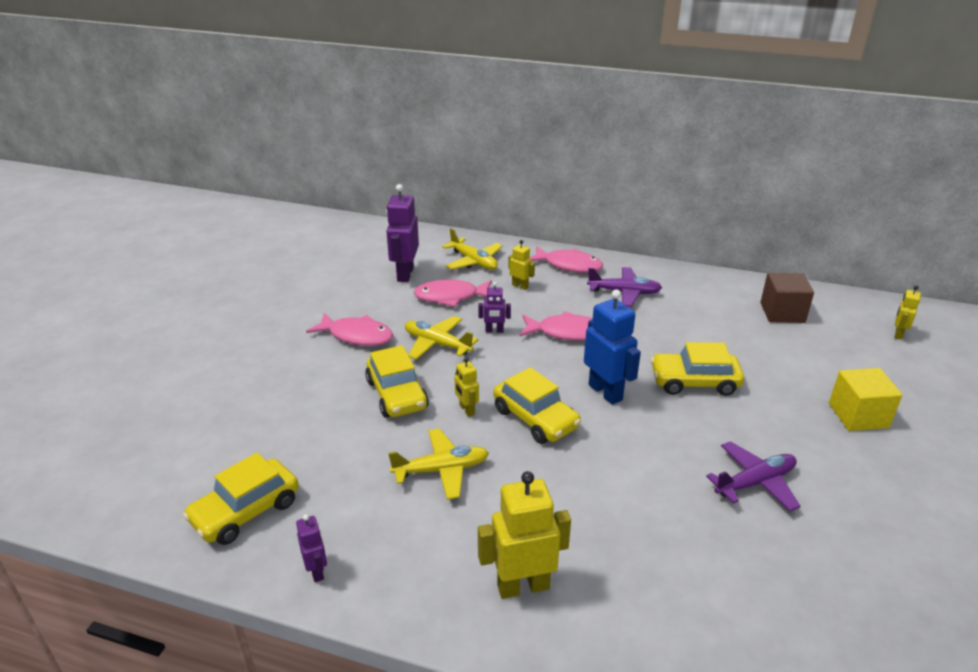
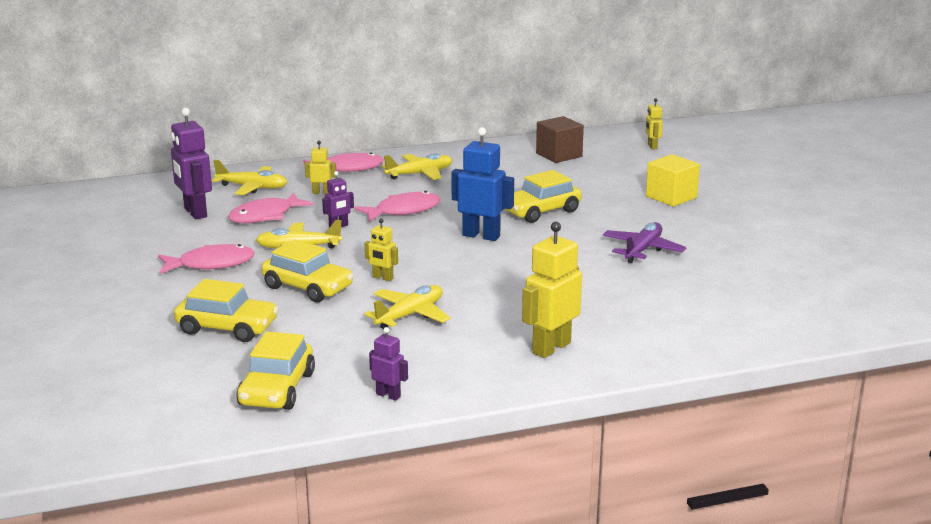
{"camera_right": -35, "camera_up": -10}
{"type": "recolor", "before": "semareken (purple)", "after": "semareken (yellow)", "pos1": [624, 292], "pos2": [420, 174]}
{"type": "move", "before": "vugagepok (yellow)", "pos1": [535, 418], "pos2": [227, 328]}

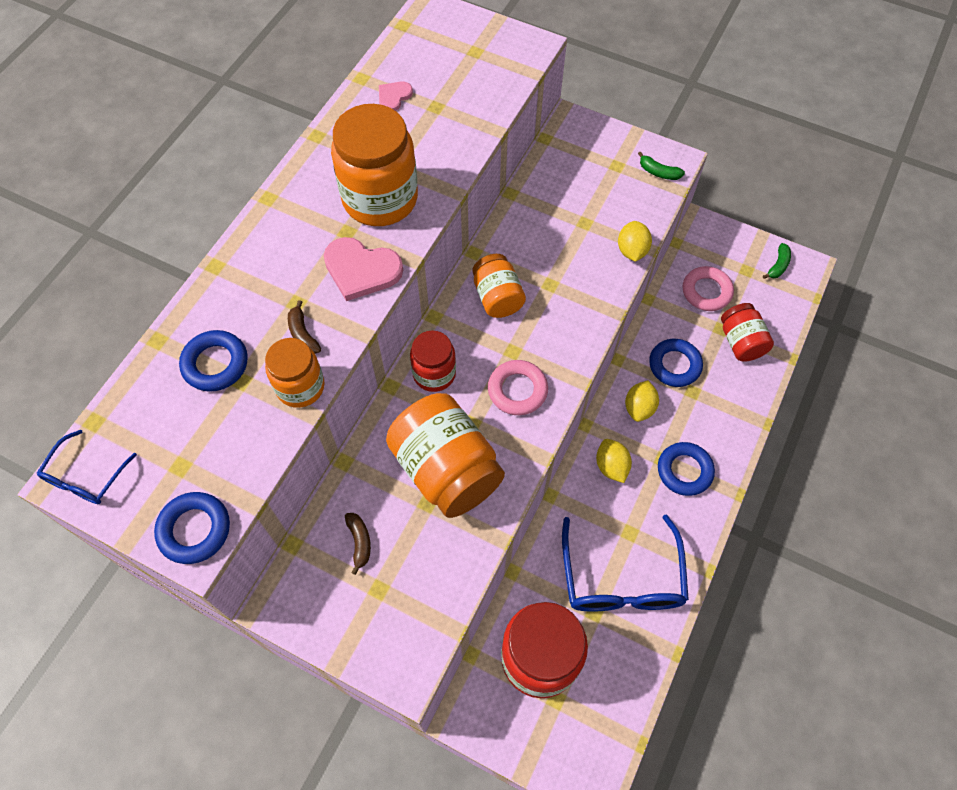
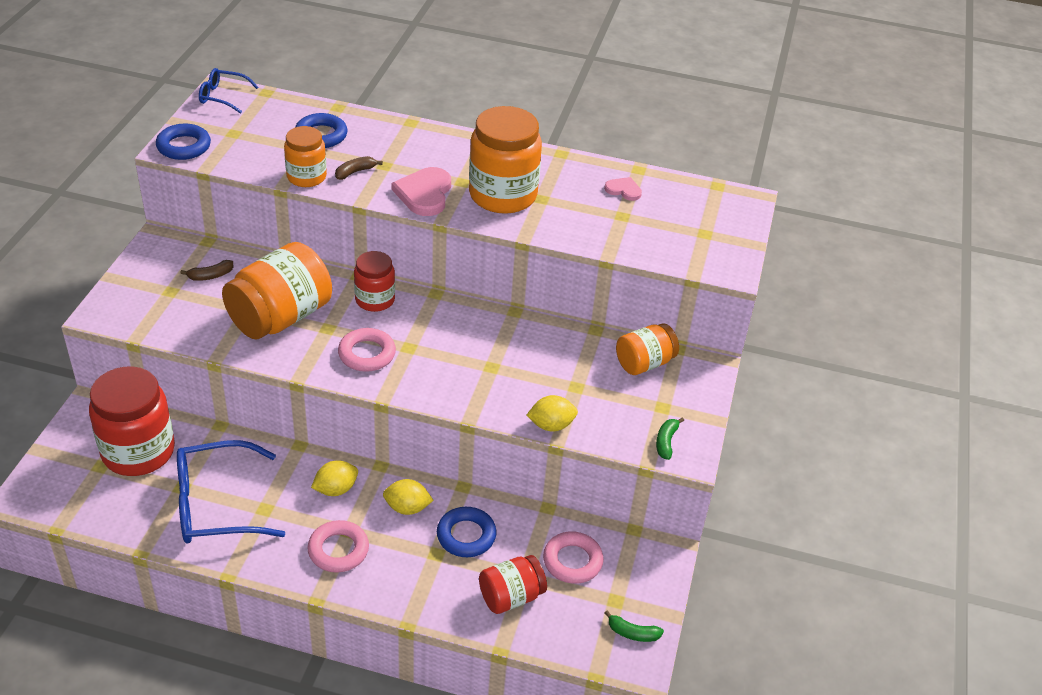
{"camera_right": 75, "camera_up": -20}
{"type": "move", "before": "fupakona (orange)", "pos1": [497, 297], "pos2": [644, 363]}
{"type": "recolor", "before": "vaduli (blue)", "after": "vaduli (pink)", "pos1": [684, 471], "pos2": [338, 550]}

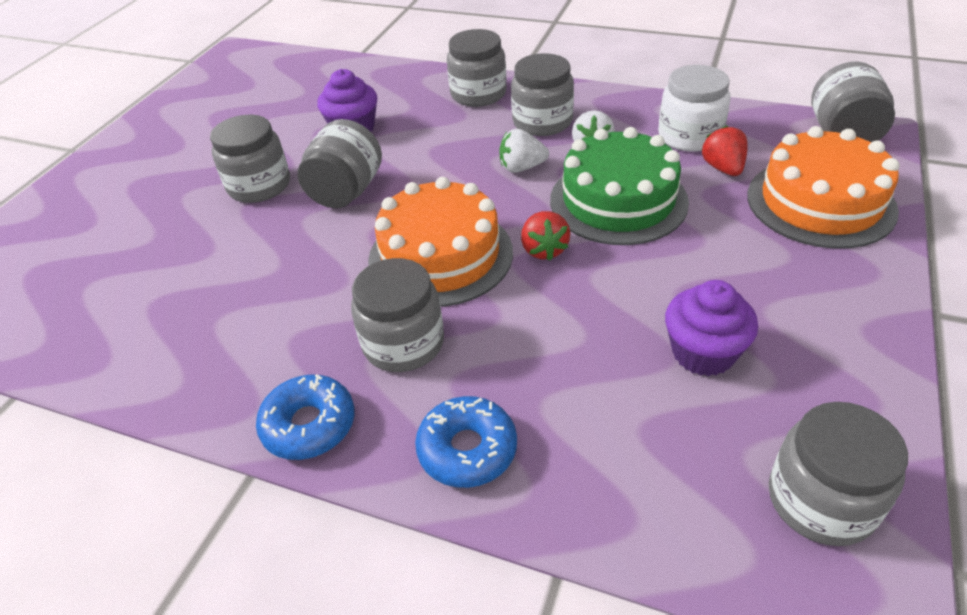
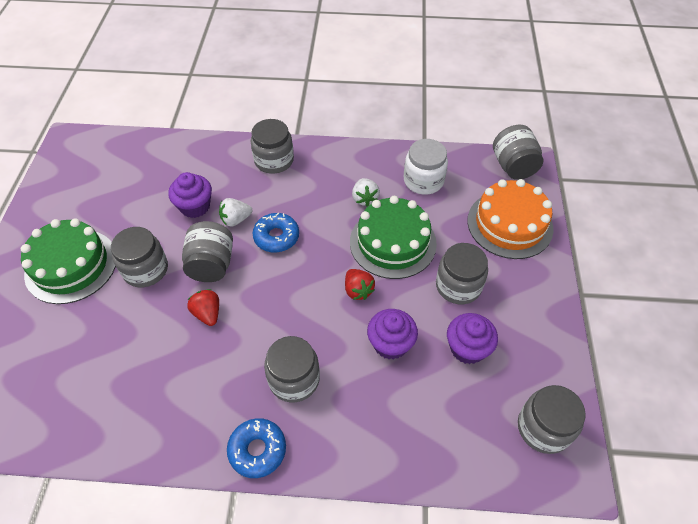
{"camera_right": -20, "camera_up": 10}
{"type": "move", "before": "fupakona (grey)", "pos1": [542, 122], "pos2": [458, 286]}
{"type": "move", "before": "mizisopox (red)", "pos1": [723, 168], "pos2": [207, 313]}
{"type": "move", "before": "mizisopox (white)", "pos1": [522, 167], "pos2": [236, 220]}
{"type": "delete", "before": "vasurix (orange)", "pos1": [440, 255]}
{"type": "move", "before": "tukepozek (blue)", "pos1": [467, 449], "pos2": [276, 237]}
{"type": "insert", "after": "vasurix (green)", "pos2": [71, 265]}
{"type": "insert", "after": "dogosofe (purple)", "pos2": [390, 344]}

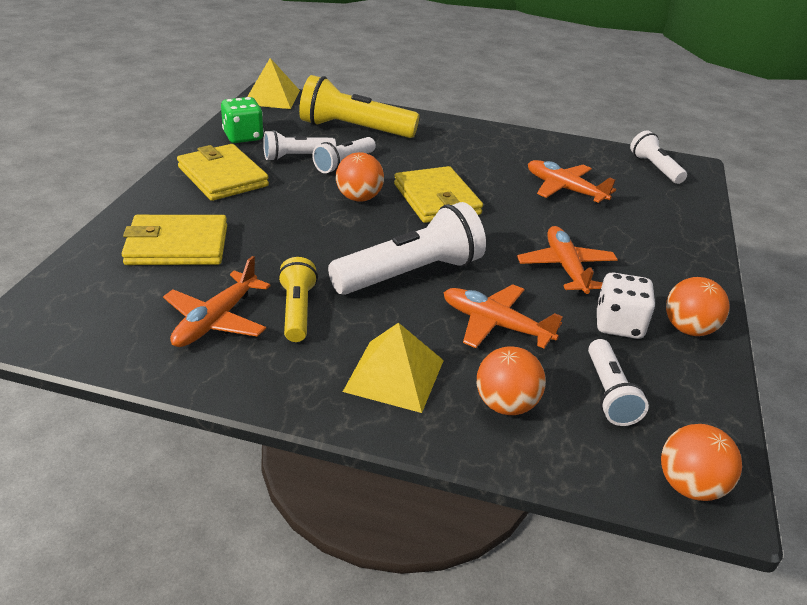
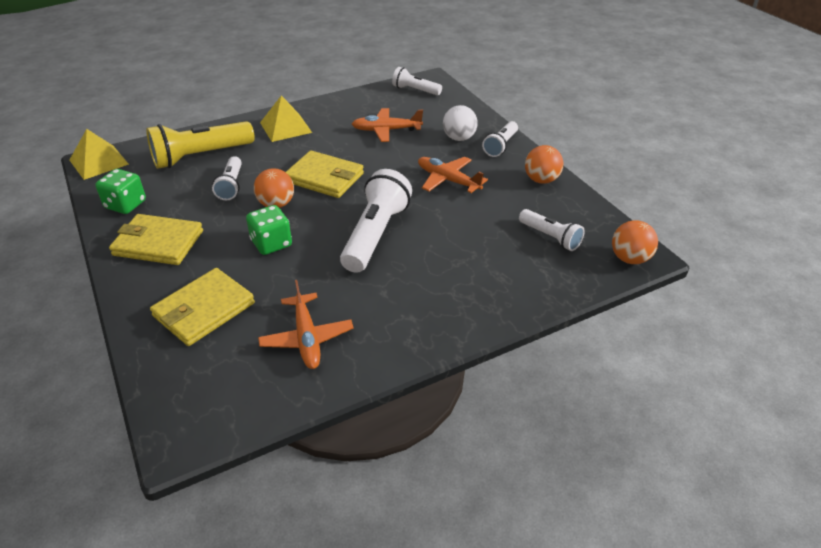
{"camera_right": -40, "camera_up": 5}
{"type": "move", "before": "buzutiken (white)", "pos1": [296, 157], "pos2": [501, 146]}
{"type": "delete", "before": "buzutiken (yellow)", "pos1": [297, 311]}
{"type": "delete", "before": "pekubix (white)", "pos1": [618, 325]}
{"type": "delete", "before": "semareken (orange)", "pos1": [495, 324]}
{"type": "move", "before": "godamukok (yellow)", "pos1": [394, 375], "pos2": [285, 127]}
{"type": "delete", "before": "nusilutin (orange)", "pos1": [505, 405]}
{"type": "insert", "after": "nusilutin (white)", "pos2": [459, 138]}
{"type": "insert", "after": "pekubix (green)", "pos2": [271, 243]}

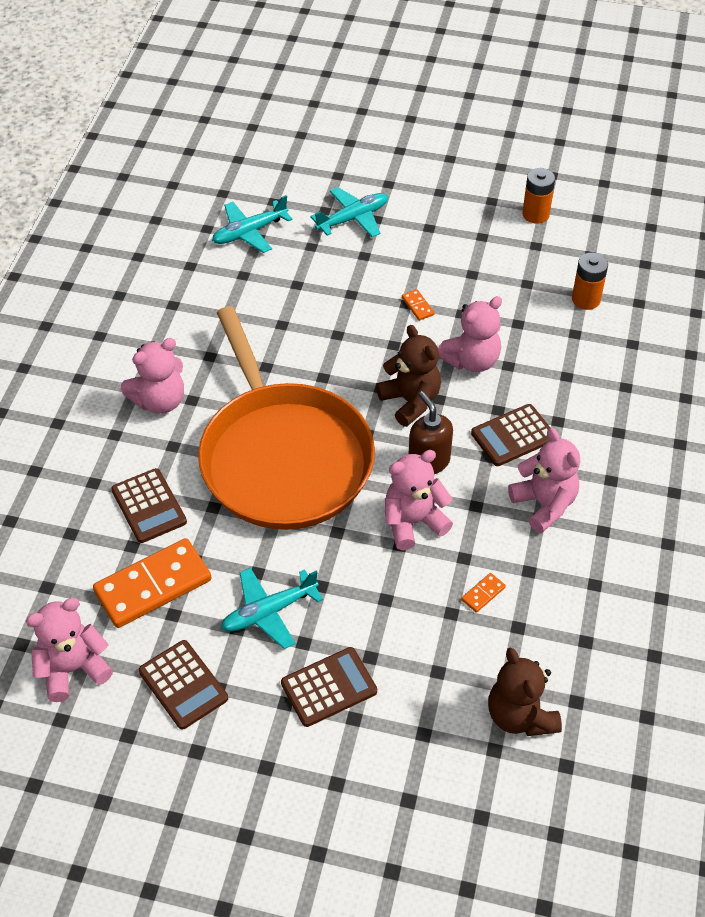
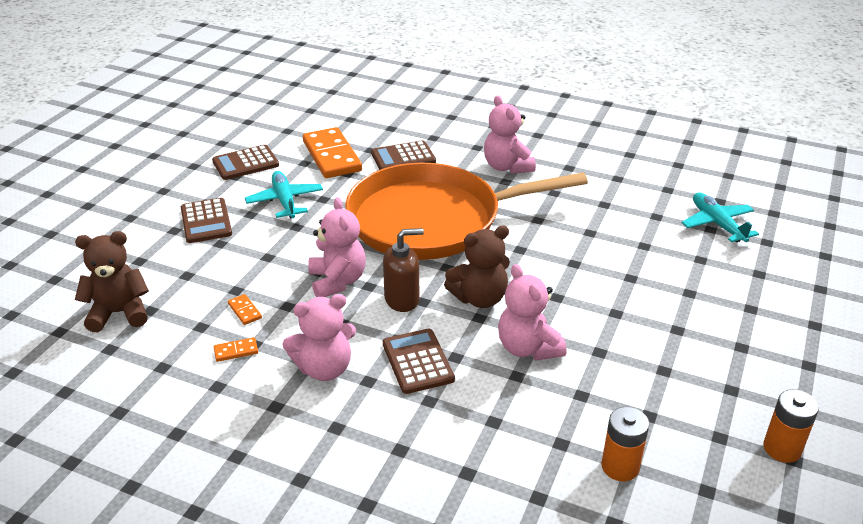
{"camera_right": 100, "camera_up": -15}
{"type": "delete", "before": "semareken (turquoise)", "pos1": [353, 218]}
{"type": "move", "before": "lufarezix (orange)", "pos1": [417, 306], "pos2": [236, 351]}
{"type": "delete", "before": "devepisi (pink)", "pos1": [73, 669]}

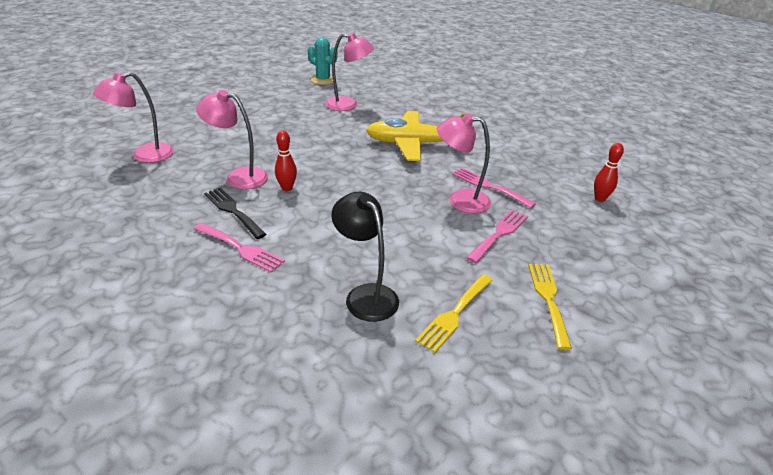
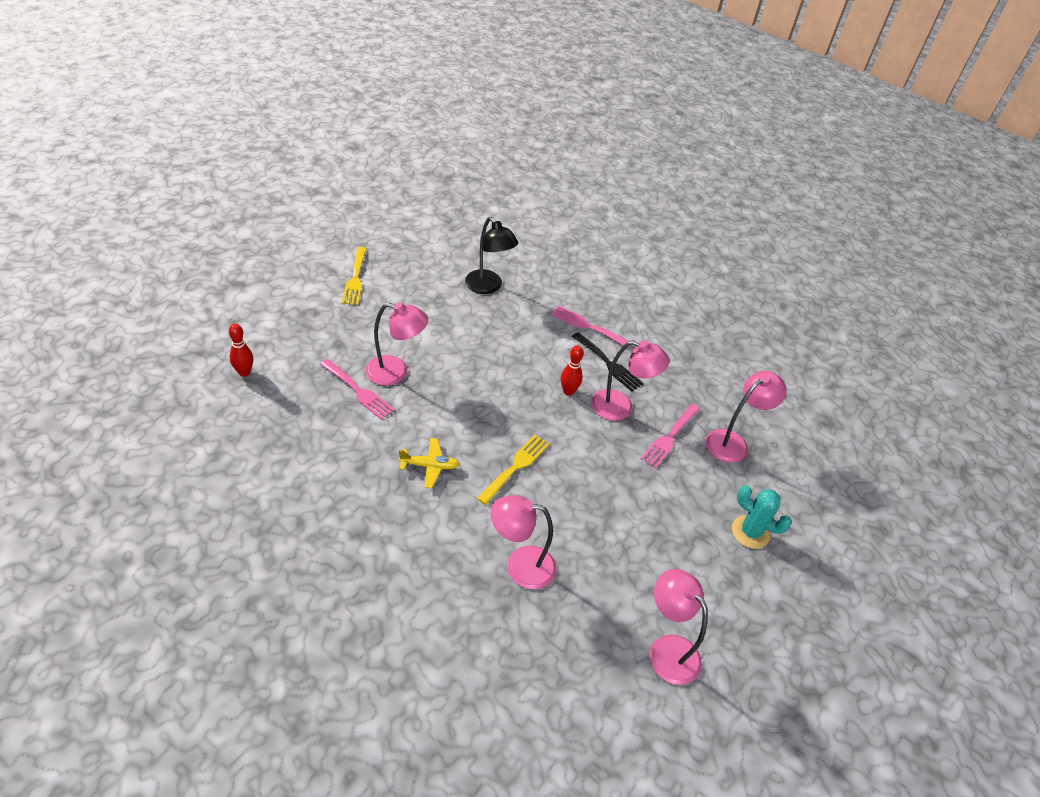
{"camera_right": 175, "camera_up": 10}
{"type": "move", "before": "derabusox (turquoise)", "pos1": [323, 80], "pos2": [750, 532]}
{"type": "resize", "before": "semareken (yellow)", "pos1": [414, 144], "pos2": [429, 466], "scale": 0.47}
{"type": "move", "before": "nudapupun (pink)", "pos1": [499, 233], "pos2": [669, 437]}
{"type": "move", "before": "nudapupun (yellow)", "pos1": [454, 314], "pos2": [515, 467]}
{"type": "insert", "after": "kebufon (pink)", "pos2": [667, 649]}

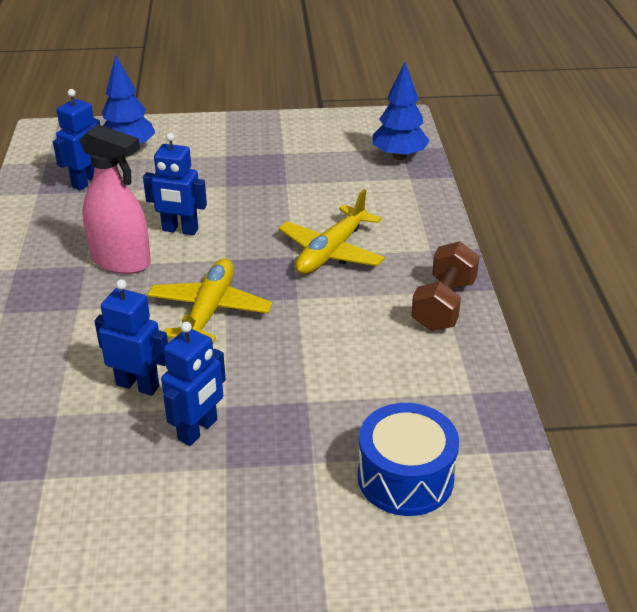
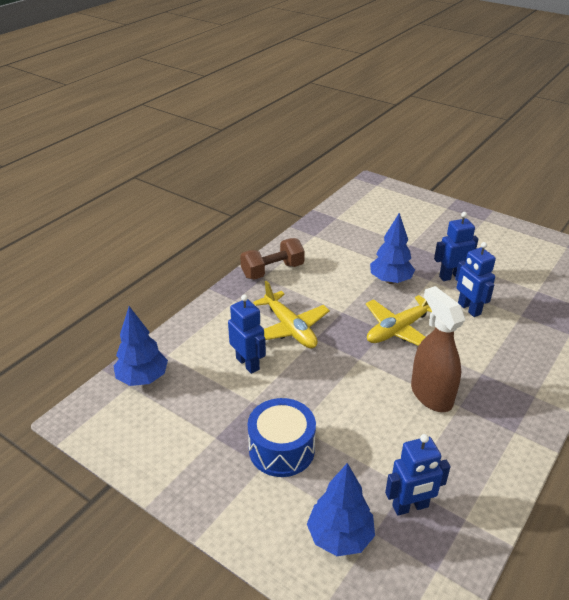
{"camera_right": -140, "camera_up": 0}
{"type": "recolor", "before": "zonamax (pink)", "after": "zonamax (brown)", "pos1": [121, 261], "pos2": [431, 395]}
{"type": "move", "before": "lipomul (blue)", "pos1": [180, 230], "pos2": [248, 363]}
{"type": "rotate", "before": "semareken (yellow)", "pos1": [331, 252], "pos2": [290, 328], "turn": 75}
{"type": "move", "before": "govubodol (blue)", "pos1": [405, 477], "pos2": [281, 449]}
{"type": "insert", "after": "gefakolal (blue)", "pos2": [390, 280]}

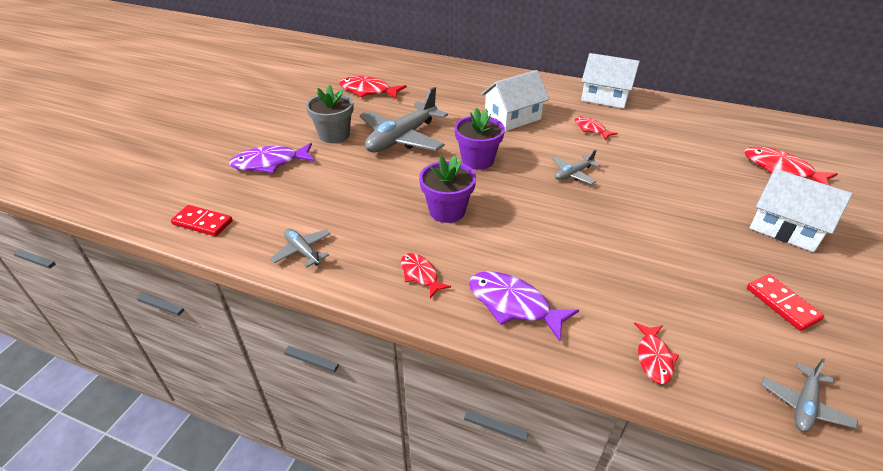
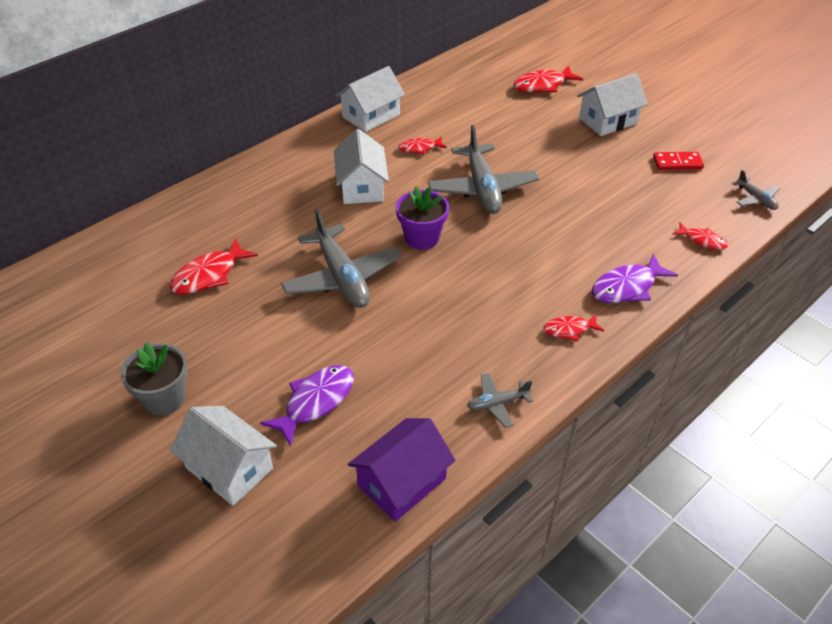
{"camera_right": -65, "camera_up": 5}
{"type": "move", "before": "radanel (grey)", "pos1": [334, 135], "pos2": [164, 398]}
{"type": "rotate", "before": "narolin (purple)", "pos1": [270, 163], "pos2": [316, 402], "turn": -150}
{"type": "resize", "before": "semareken (grey)", "pos1": [573, 174], "pos2": [482, 188], "scale": 2.07}
{"type": "delete", "before": "radanel (purple)", "pos1": [447, 211]}
{"type": "replace", "before": "lufarezix (red)", "after": "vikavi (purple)", "pos1": [203, 222], "pos2": [402, 482]}
{"type": "insert", "after": "vikavi (white)", "pos2": [229, 468]}

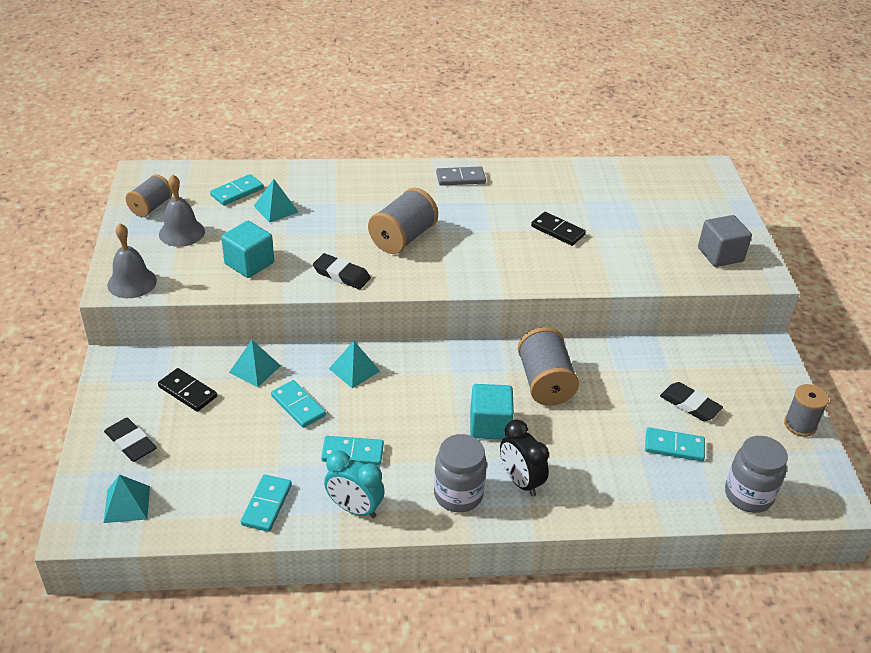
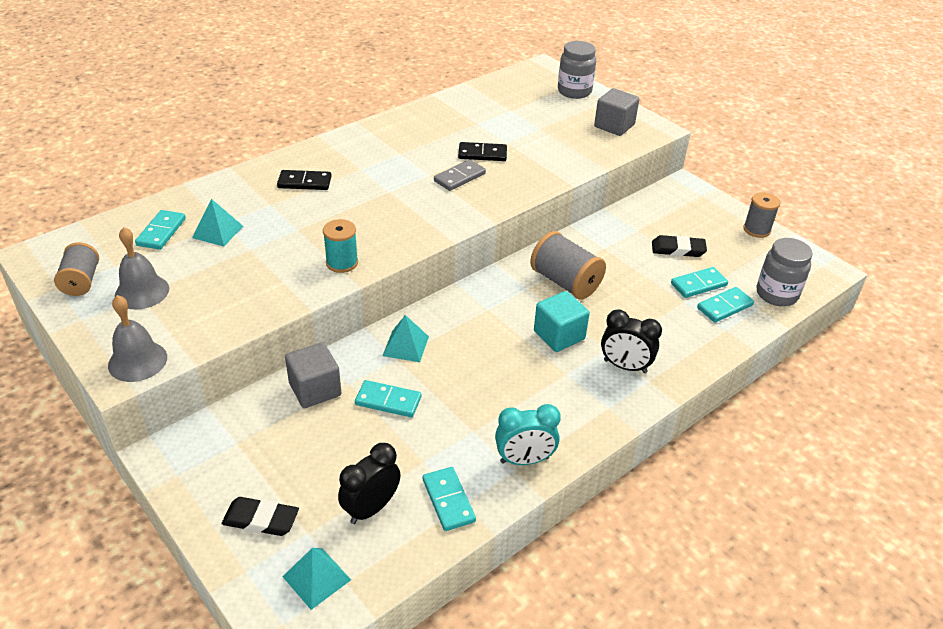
{"camera_right": -35, "camera_up": 0}
{"type": "move", "before": "lufarezix (grey)", "pos1": [460, 178], "pos2": [459, 177]}
{"type": "delete", "before": "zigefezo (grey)", "pos1": [403, 238]}
{"type": "delete", "before": "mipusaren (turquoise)", "pos1": [249, 263]}
{"type": "replace", "before": "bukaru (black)", "after": "zigefezo (turquoise)", "pos1": [341, 274], "pos2": [342, 263]}
{"type": "replace", "before": "godamukok (turquoise)", "after": "mipusaren (grey)", "pos1": [255, 369], "pos2": [315, 389]}
{"type": "move", "before": "lufarezix (black)", "pos1": [187, 392], "pos2": [304, 182]}
{"type": "move", "before": "fupakona (grey)", "pos1": [458, 495], "pos2": [574, 91]}
{"type": "move", "before": "lufarezix (turquoise)", "pos1": [352, 453], "pos2": [724, 306]}
{"type": "insert", "after": "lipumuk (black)", "pos2": [371, 508]}

